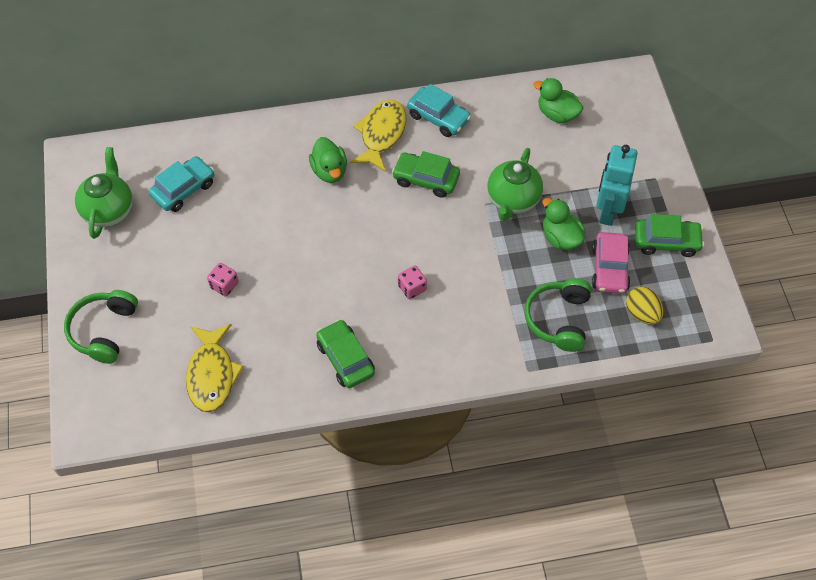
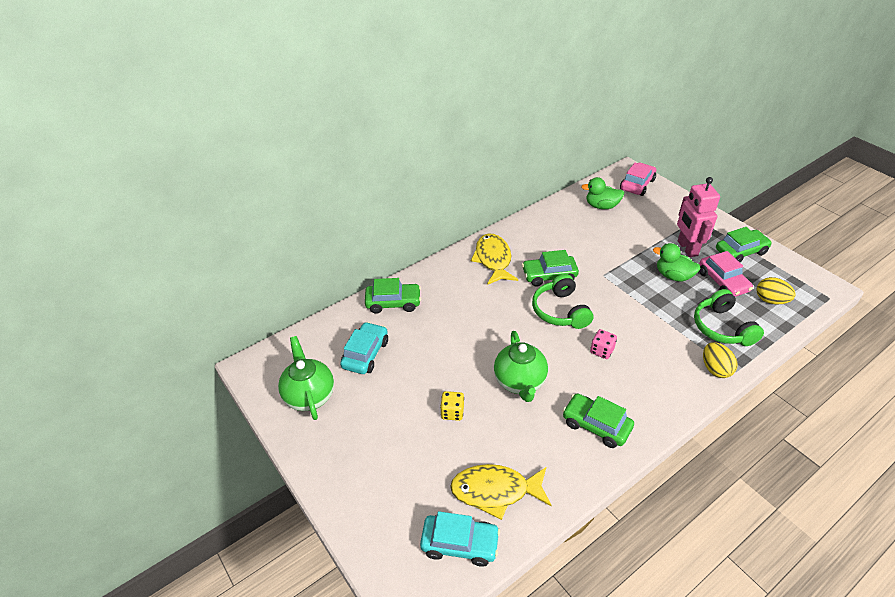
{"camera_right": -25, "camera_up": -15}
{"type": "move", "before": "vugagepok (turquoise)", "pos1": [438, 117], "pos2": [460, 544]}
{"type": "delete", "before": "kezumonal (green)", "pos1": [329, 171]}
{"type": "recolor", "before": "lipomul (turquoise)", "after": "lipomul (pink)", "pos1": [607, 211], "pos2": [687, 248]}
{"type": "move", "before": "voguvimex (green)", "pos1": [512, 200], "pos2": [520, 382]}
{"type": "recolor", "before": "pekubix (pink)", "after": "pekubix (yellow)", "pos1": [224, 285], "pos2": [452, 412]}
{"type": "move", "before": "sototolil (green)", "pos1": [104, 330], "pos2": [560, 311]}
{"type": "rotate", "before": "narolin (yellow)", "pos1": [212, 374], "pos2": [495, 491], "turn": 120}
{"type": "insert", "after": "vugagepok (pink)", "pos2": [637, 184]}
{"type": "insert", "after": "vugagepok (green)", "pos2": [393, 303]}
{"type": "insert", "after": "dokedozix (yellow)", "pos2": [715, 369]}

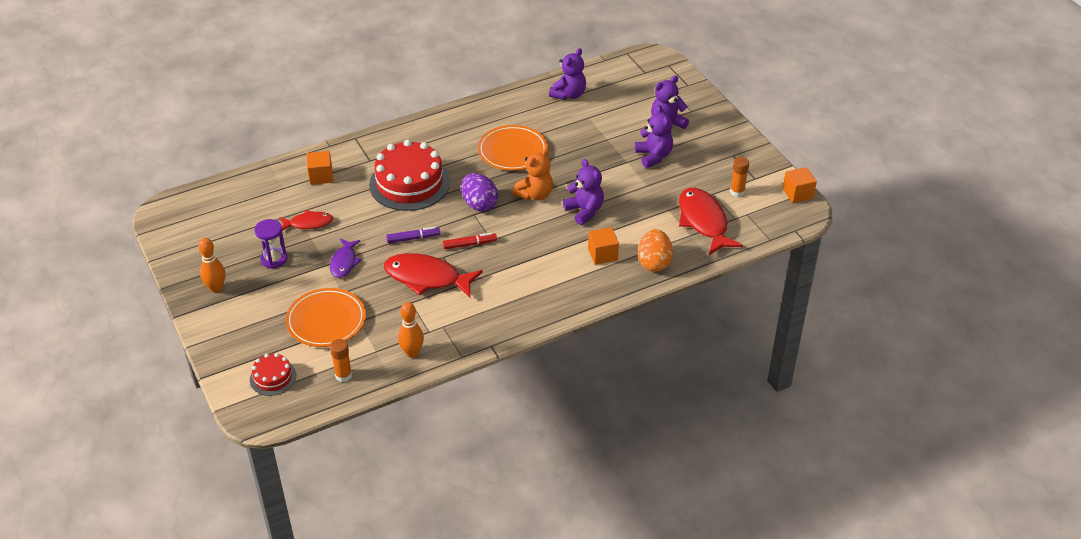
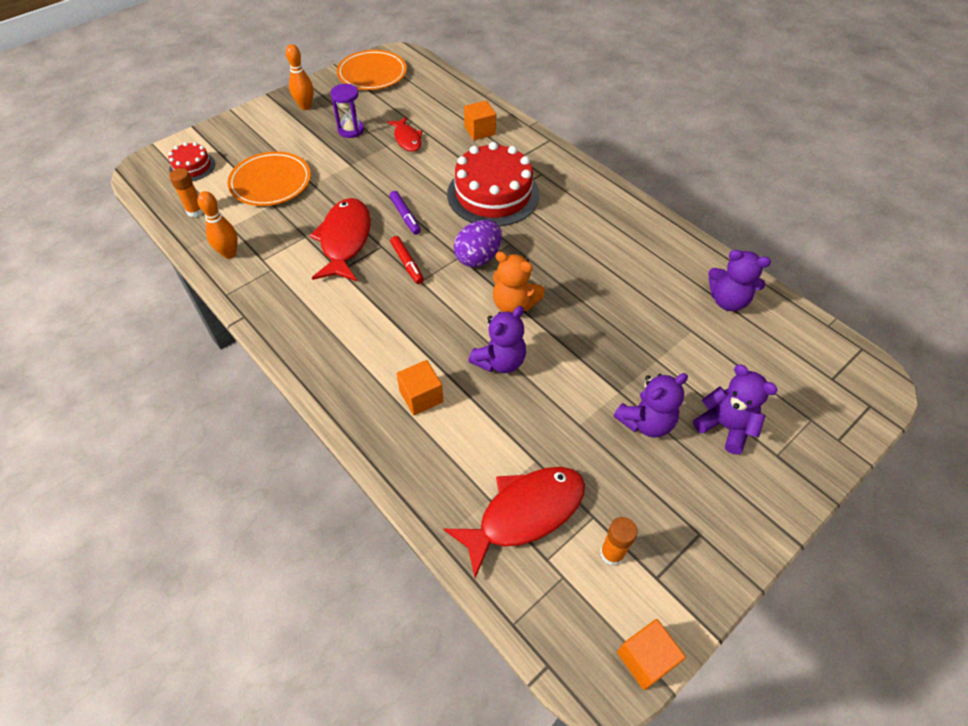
{"camera_right": 75, "camera_up": 10}
{"type": "move", "before": "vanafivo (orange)", "pos1": [512, 151], "pos2": [372, 74]}
{"type": "delete", "before": "dokedozix (orange)", "pos1": [654, 263]}
{"type": "delete", "before": "narolin (purple)", "pos1": [344, 262]}

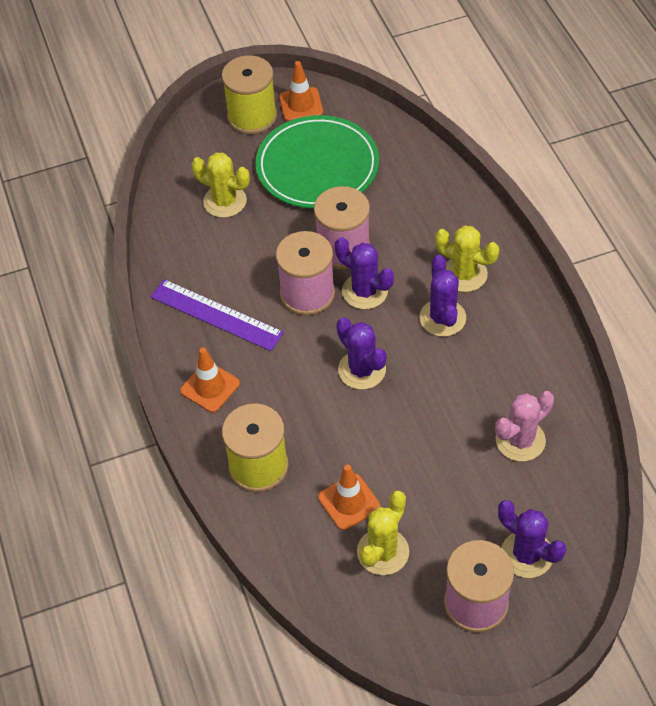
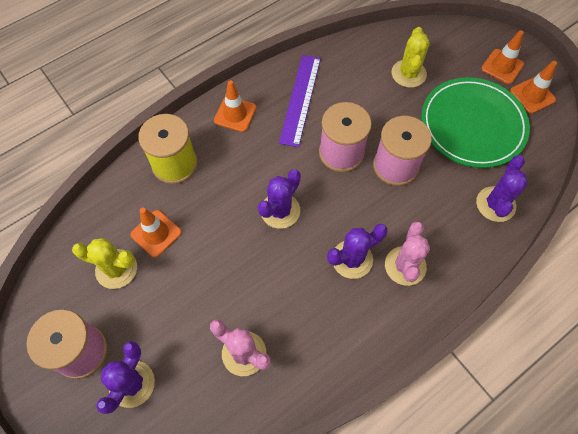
{"camera_right": 70, "camera_up": 10}
{"type": "replace", "before": "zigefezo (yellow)", "after": "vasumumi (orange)", "pos1": [252, 116], "pos2": [502, 66]}
{"type": "recolor", "before": "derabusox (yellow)", "after": "derabusox (pink)", "pos1": [464, 274], "pos2": [405, 266]}
{"type": "move", "before": "derabusox (purple)", "pos1": [364, 291], "pos2": [495, 204]}

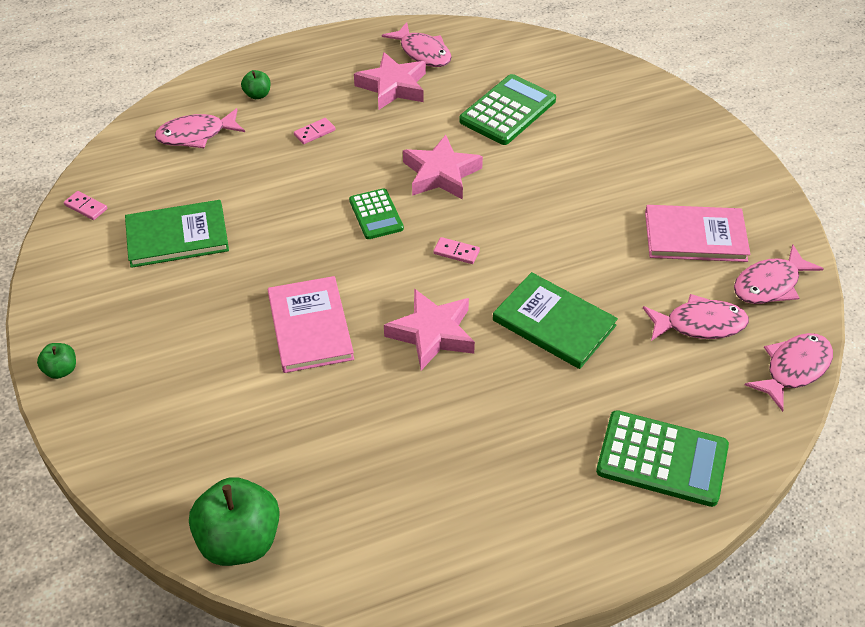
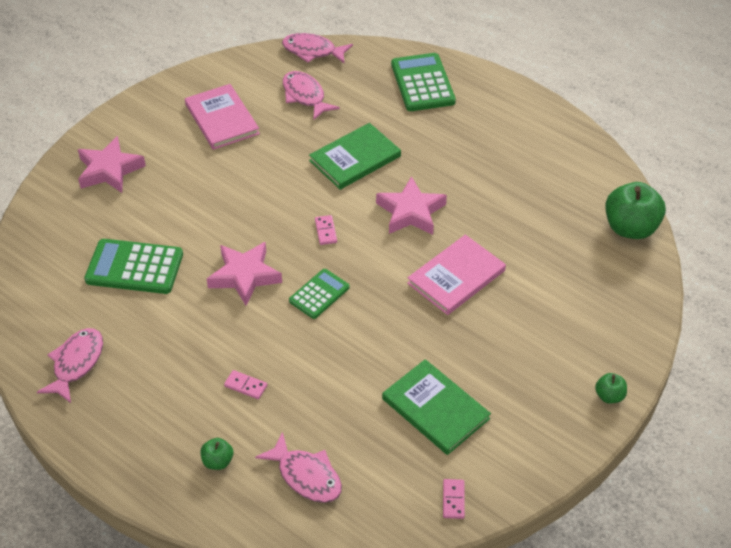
{"camera_right": -120, "camera_up": 0}
{"type": "move", "before": "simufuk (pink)", "pos1": [393, 87], "pos2": [109, 170]}
{"type": "delete", "before": "narolin (pink)", "pos1": [770, 284]}
{"type": "rotate", "before": "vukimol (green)", "pos1": [554, 323], "pos2": [355, 158], "turn": 45}

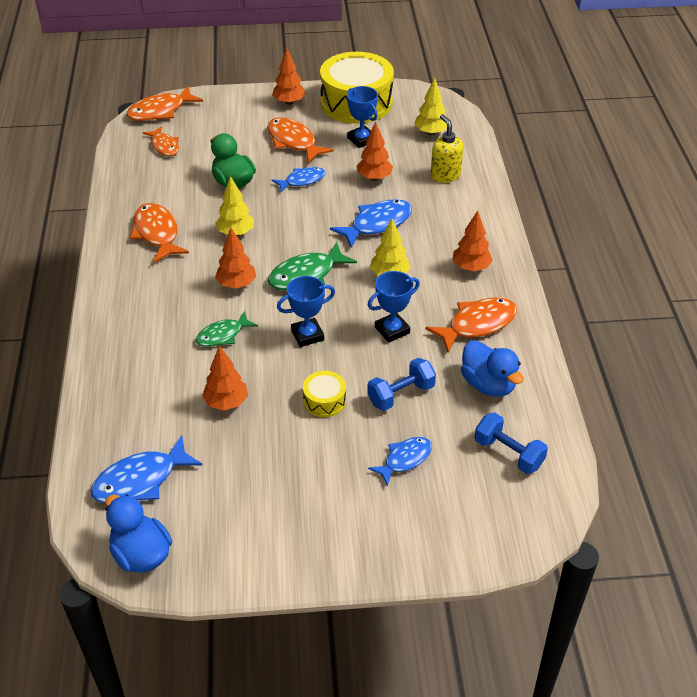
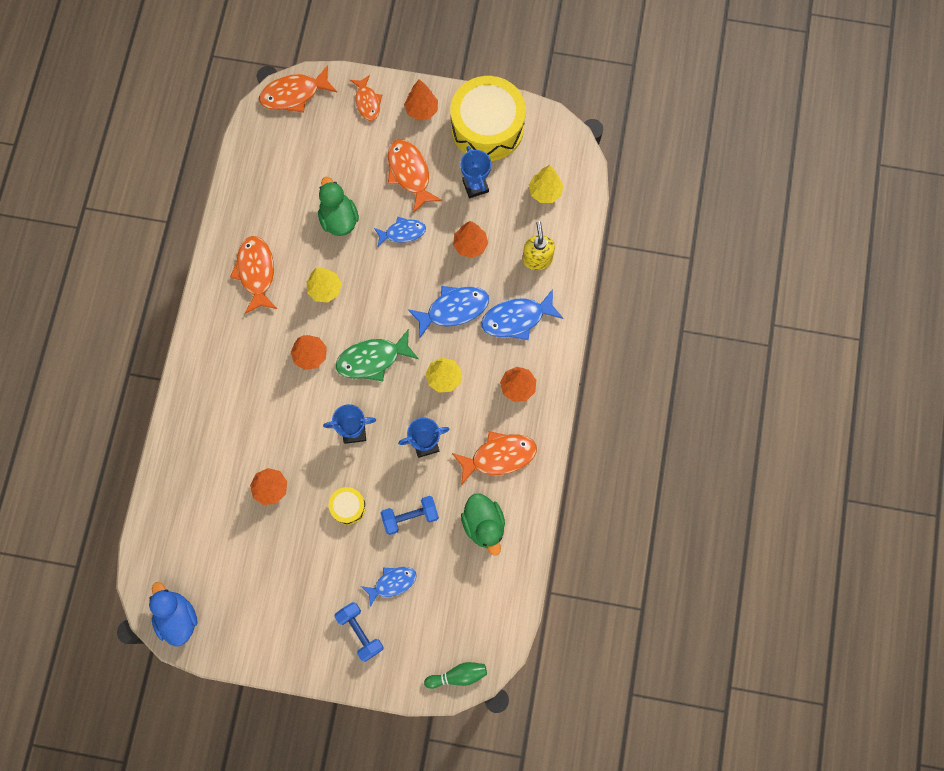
{"camera_right": 15, "camera_up": 30}
{"type": "move", "before": "narolin (orange)", "pos1": [164, 146], "pos2": [367, 102]}
{"type": "delete", "before": "narolin (green)", "pos1": [223, 335]}
{"type": "recolor", "before": "kezumonal (blue)", "after": "kezumonal (green)", "pos1": [488, 384], "pos2": [484, 525]}
{"type": "move", "before": "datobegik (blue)", "pos1": [508, 453], "pos2": [360, 632]}
{"type": "move", "before": "narolin (blue)", "pos1": [140, 480], "pos2": [517, 319]}
{"type": "insert", "after": "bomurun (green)", "pos2": [458, 675]}

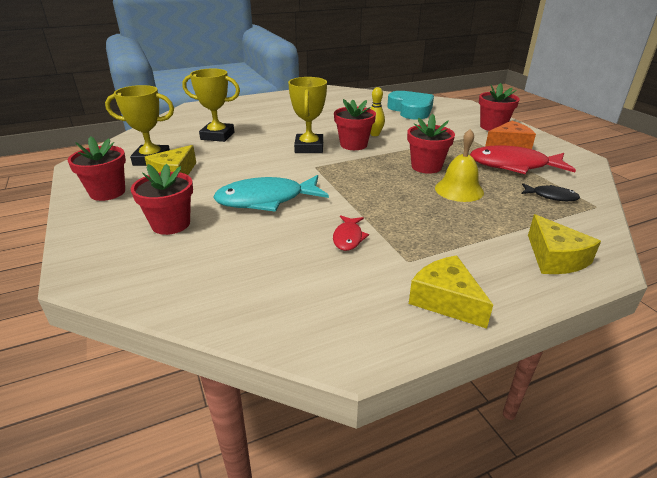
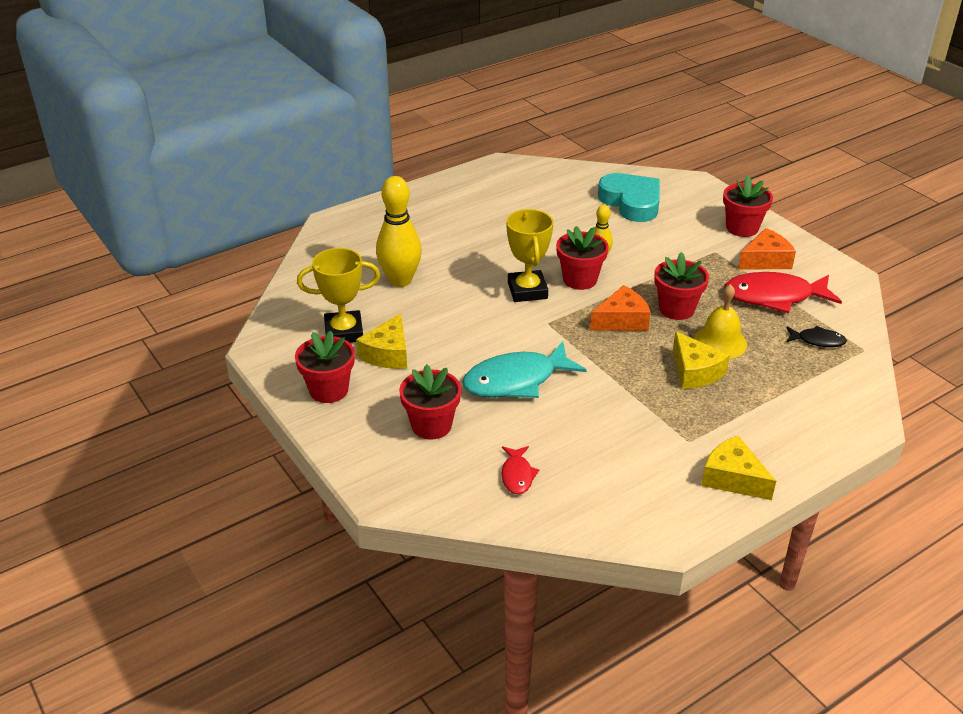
{"camera_right": -10, "camera_up": 5}
{"type": "replace", "before": "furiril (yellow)", "after": "bomurun (yellow)", "pos1": [217, 136], "pos2": [400, 280]}
{"type": "move", "before": "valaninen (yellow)", "pos1": [555, 258], "pos2": [695, 372]}
{"type": "move", "before": "narolin (red)", "pos1": [348, 238], "pos2": [517, 475]}
{"type": "insert", "after": "valaninen (orange)", "pos2": [622, 320]}

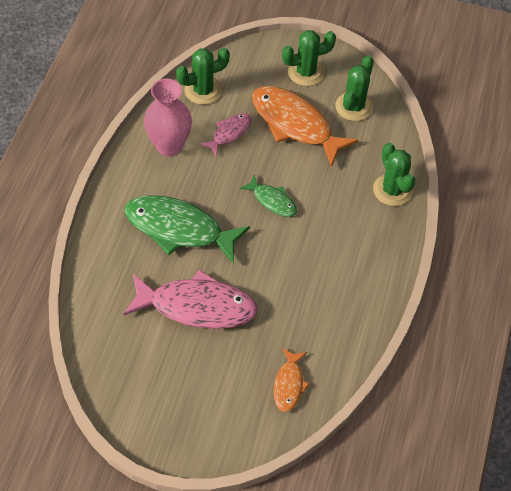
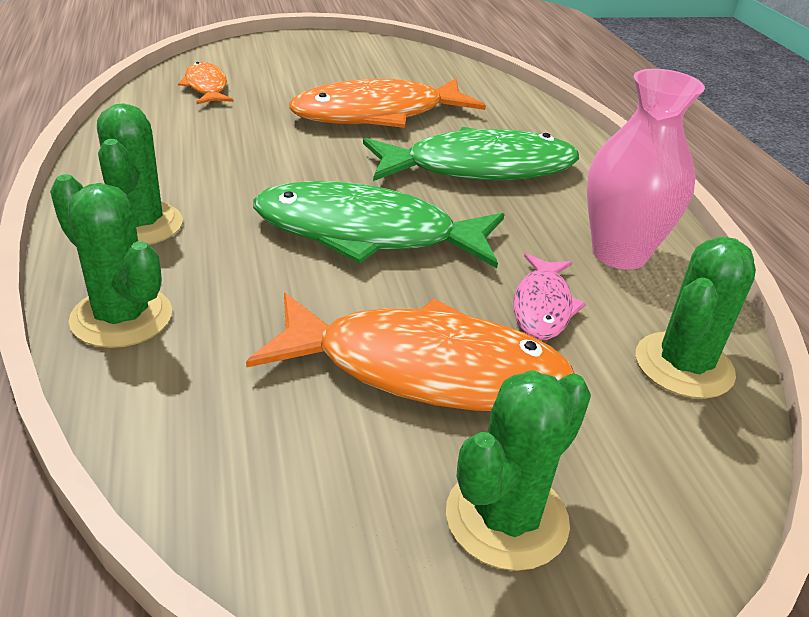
{"camera_right": 150, "camera_up": -20}
{"type": "move", "before": "derabusox (green)", "pos1": [354, 107], "pos2": [140, 224]}
{"type": "resize", "before": "narolin (green)", "pos1": [272, 201], "pos2": [366, 234], "scale": 1.96}
{"type": "recolor", "before": "narolin (pink)", "after": "narolin (orange)", "pos1": [197, 306], "pos2": [377, 114]}

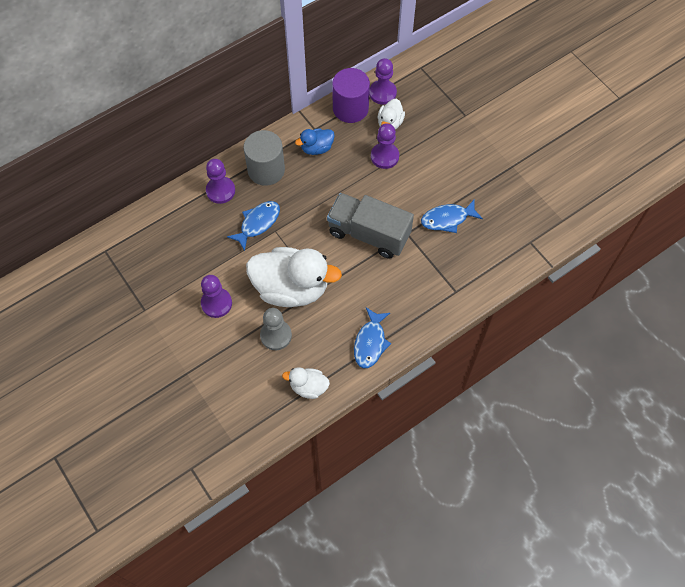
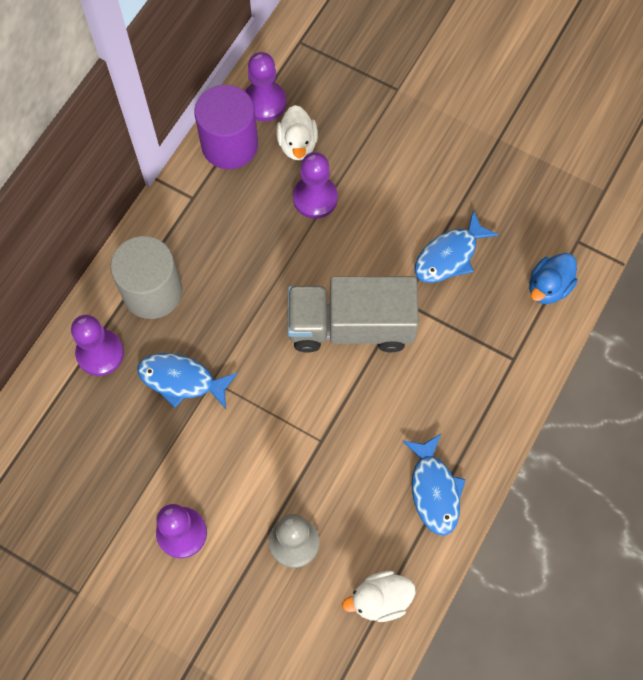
{"camera_right": -25, "camera_up": 5}
{"type": "move", "before": "kezumonal (blue)", "pos1": [316, 148], "pos2": [548, 287]}
{"type": "rotate", "before": "narolin (blue)", "pos1": [258, 223], "pos2": [181, 380], "turn": -90}
{"type": "delete", "before": "kezumonal (white)", "pos1": [291, 288]}

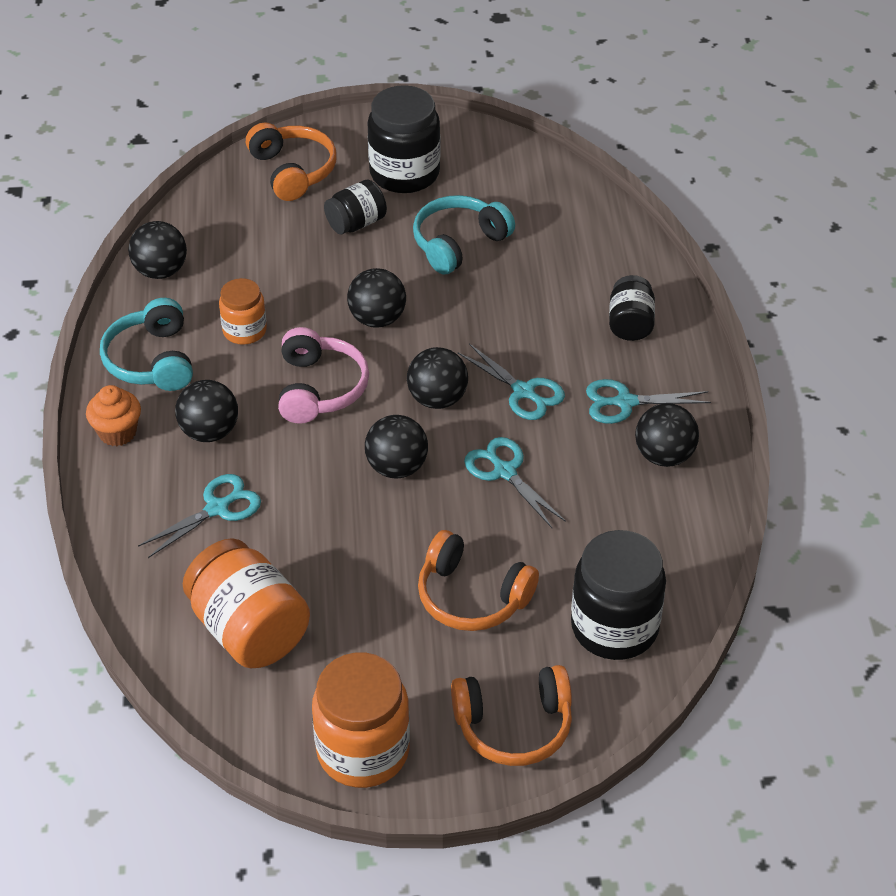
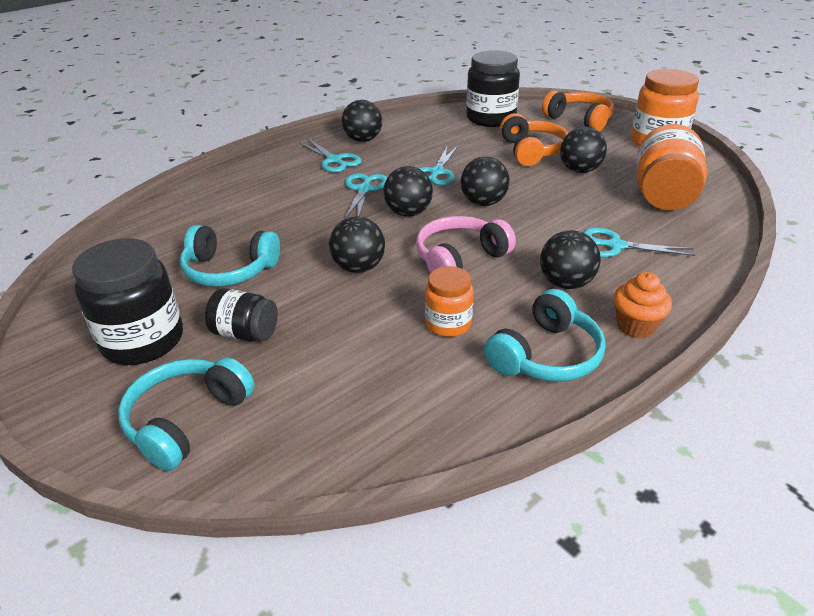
{"camera_right": -125, "camera_up": -10}
{"type": "recolor", "before": "sototolil (orange)", "after": "sototolil (turquoise)", "pos1": [293, 171], "pos2": [187, 420]}
{"type": "move", "before": "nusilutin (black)", "pos1": [160, 271], "pos2": [580, 170]}
{"type": "delete", "before": "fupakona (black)", "pos1": [630, 324]}

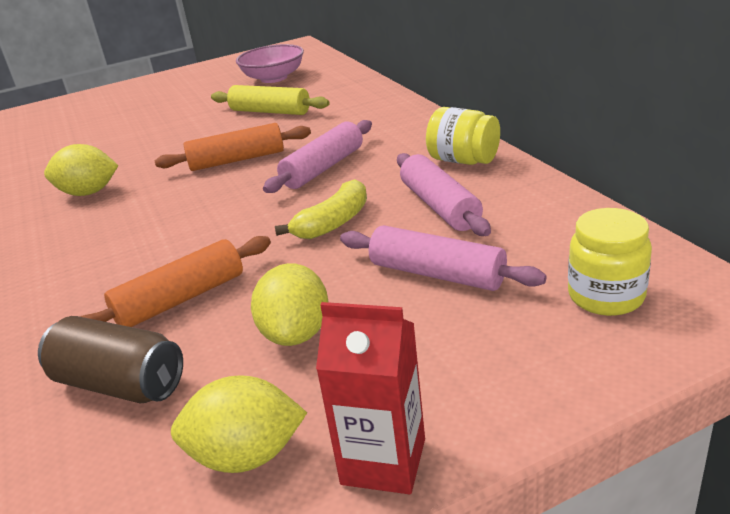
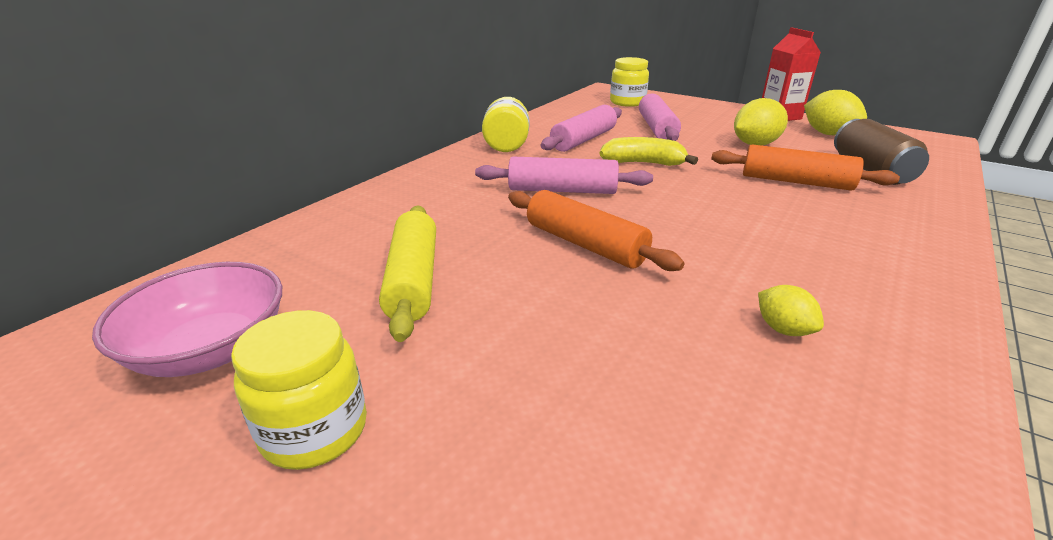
{"camera_right": -125, "camera_up": 0}
{"type": "resize", "before": "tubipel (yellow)", "pos1": [88, 193], "pos2": [783, 329], "scale": 0.57}
{"type": "insert", "after": "fupakona (yellow)", "pos2": [315, 430]}

